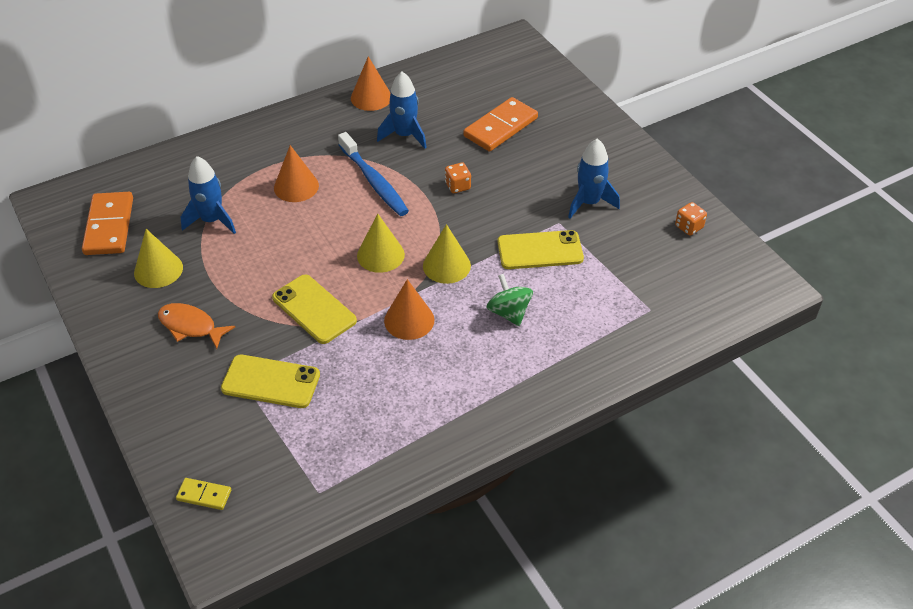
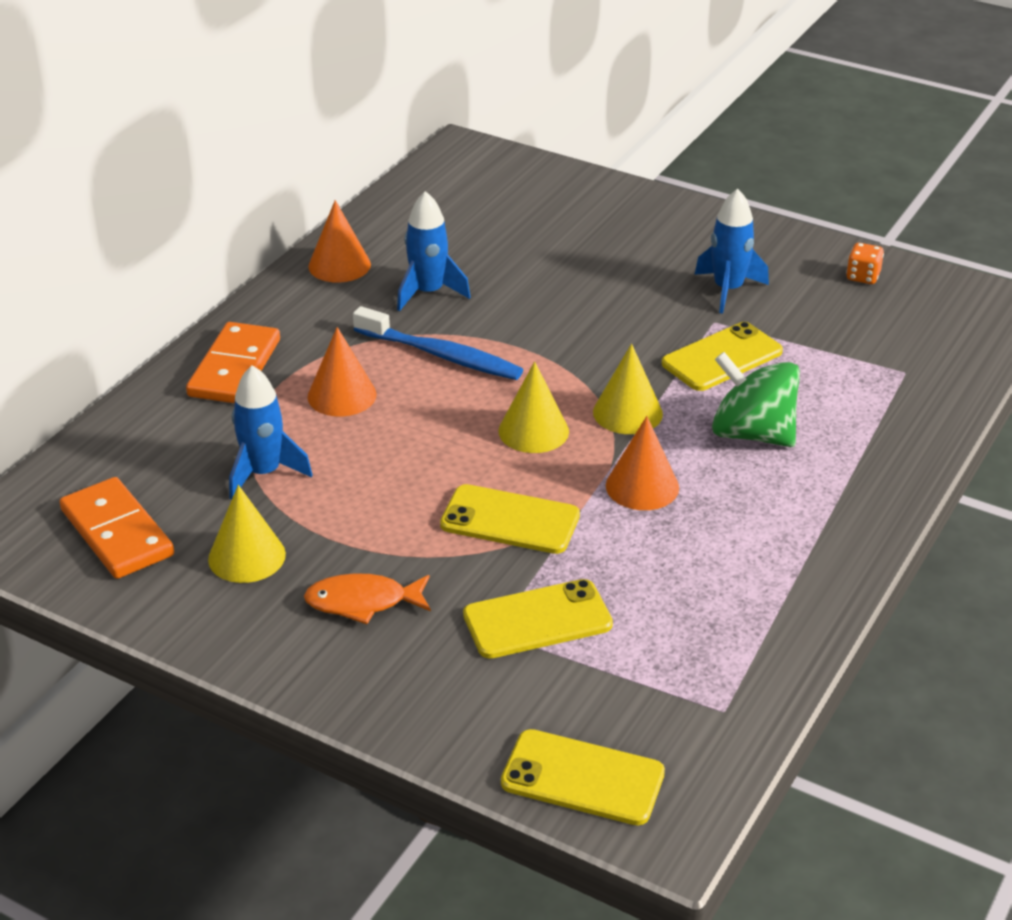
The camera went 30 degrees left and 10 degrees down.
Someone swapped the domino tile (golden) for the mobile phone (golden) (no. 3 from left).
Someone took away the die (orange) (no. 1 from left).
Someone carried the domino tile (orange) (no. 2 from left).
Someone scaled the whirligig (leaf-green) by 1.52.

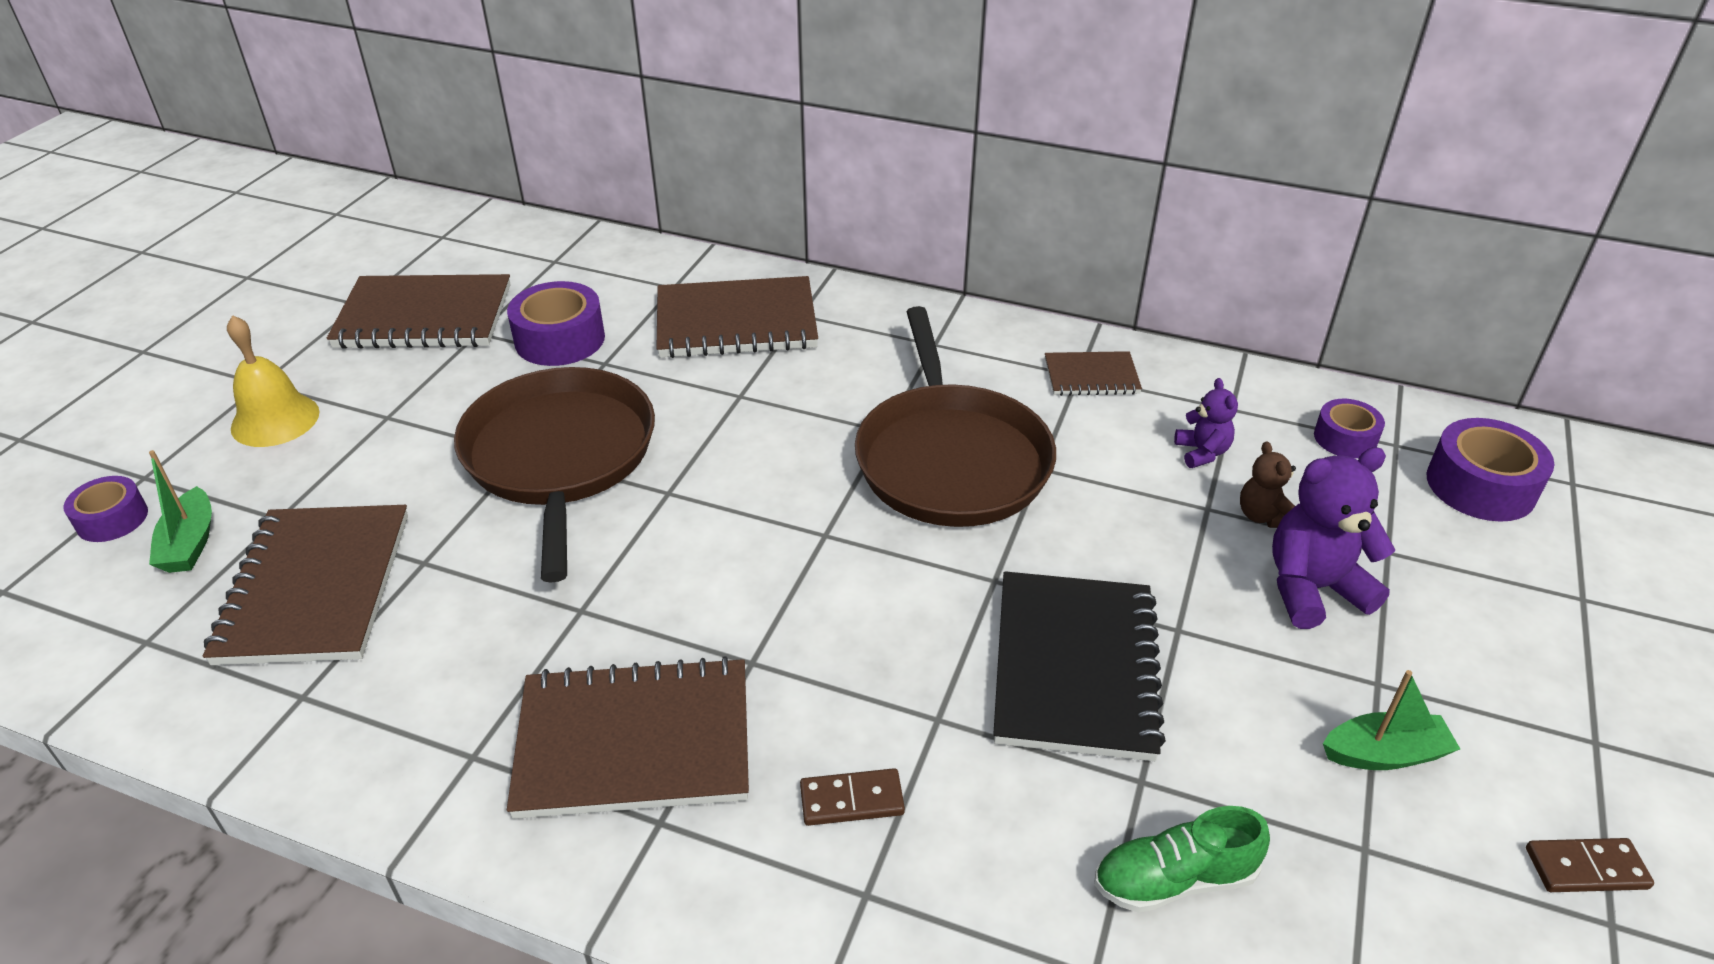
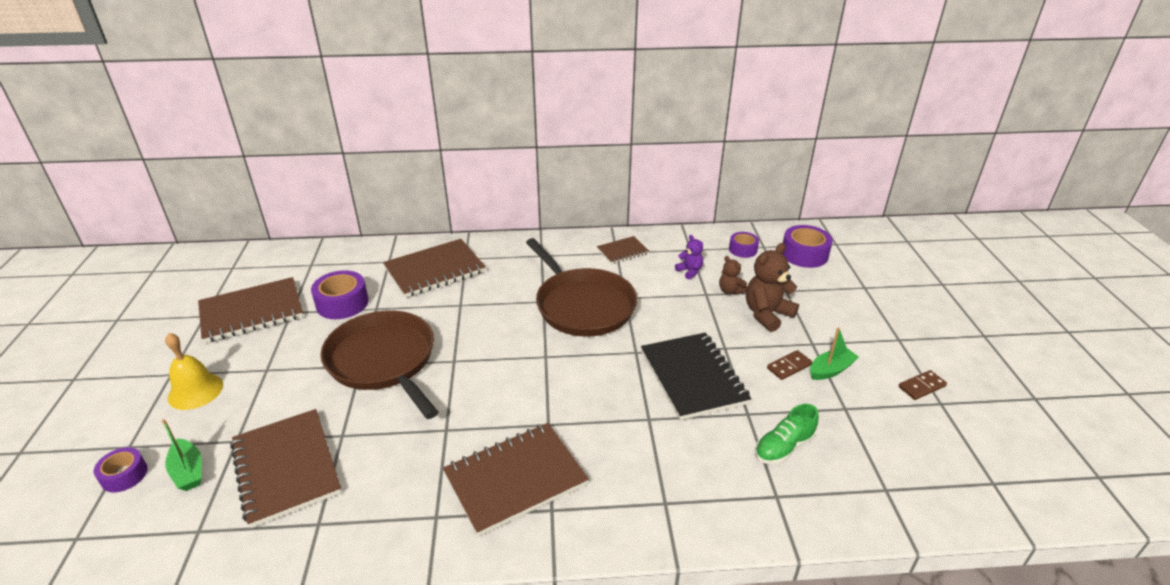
The camera went 25 degrees left and 5 degrees down.
Someone carried the domino tile (brown) (no. 1 from left).
Someone repainted the stuffed bear (royal purple) (no. 2 from left), which became the stuffed bear (brown) (no. 2 from left).

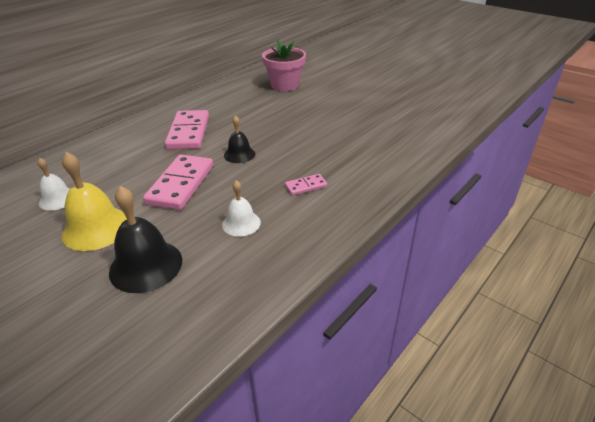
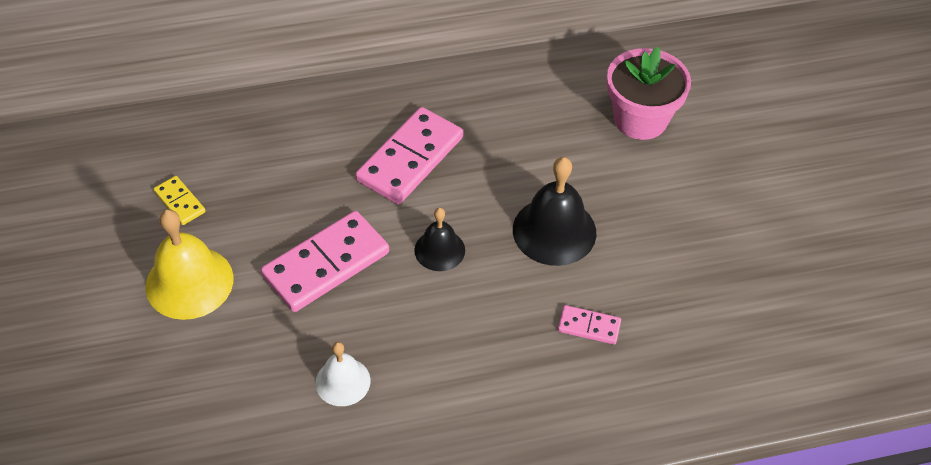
The camera went 35 degrees right and 15 degrees up.
Someone swapped the bell (white) (no. 1 from left) for the domino tile (golden).
Someone carried the bell (jet-black) (no. 1 from left in the first image).
Someone carried the domino tile (pink) (no. 3 from left).

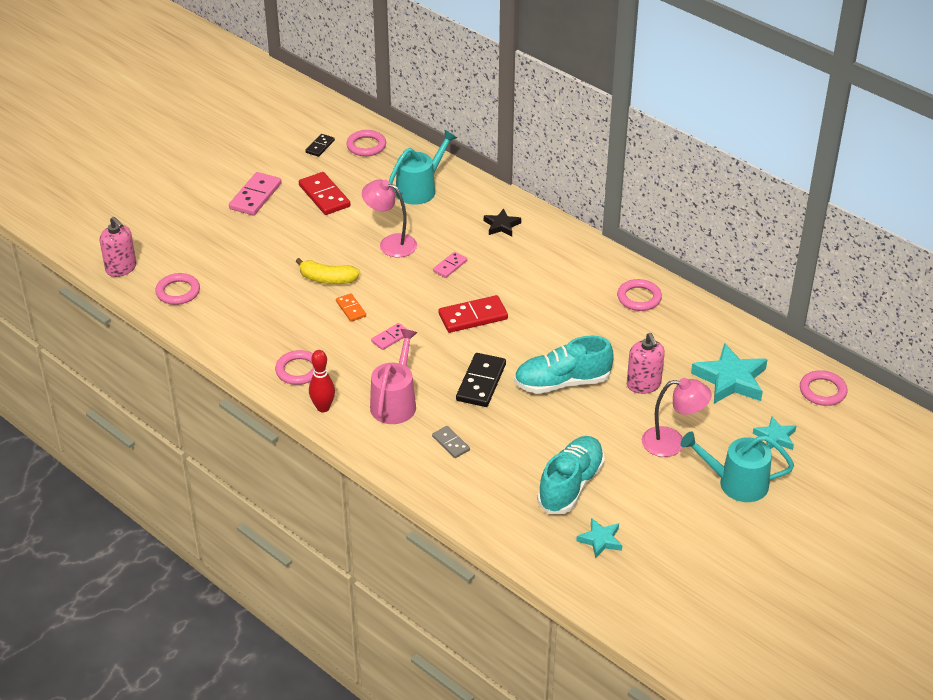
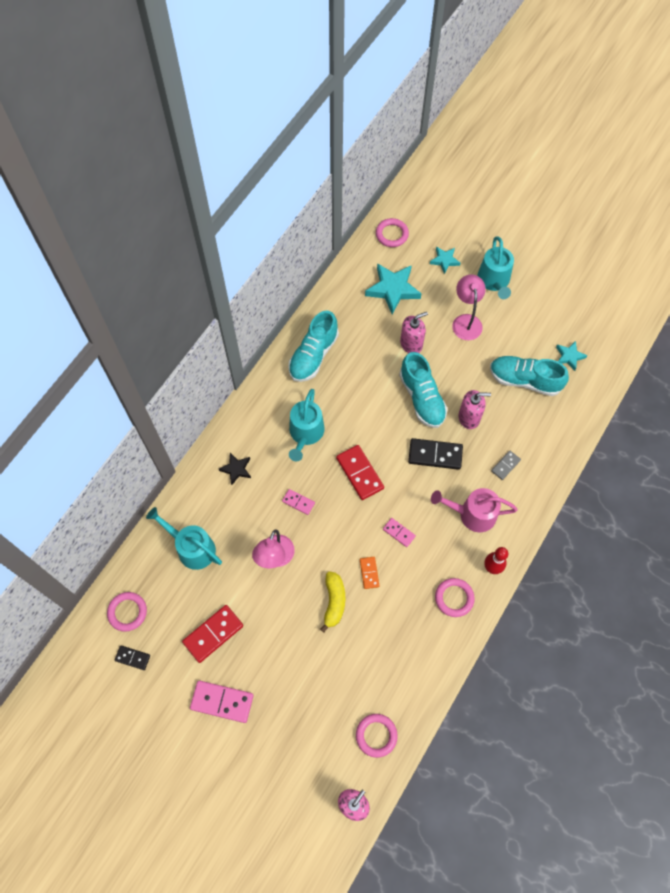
The camera went 100 degrees left and 25 degrees up.
Someone rotated the domino tile (orange) by 60 degrees counterclockwise.
Someone swapped the hoop (pink) (no. 4 from left) for the lace-up shoe (aqua) (no. 1 from left).
Someone put down the watering can (aqua) (no. 2 from left).
Someone put down the soap dispenser (pink) (no. 3 from left).

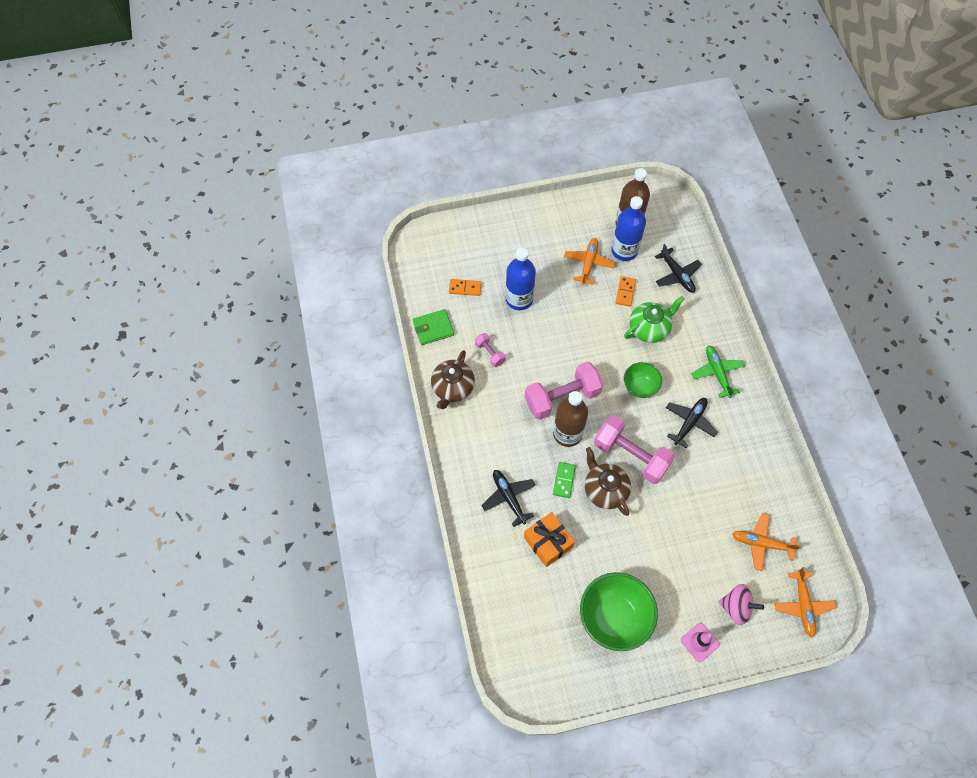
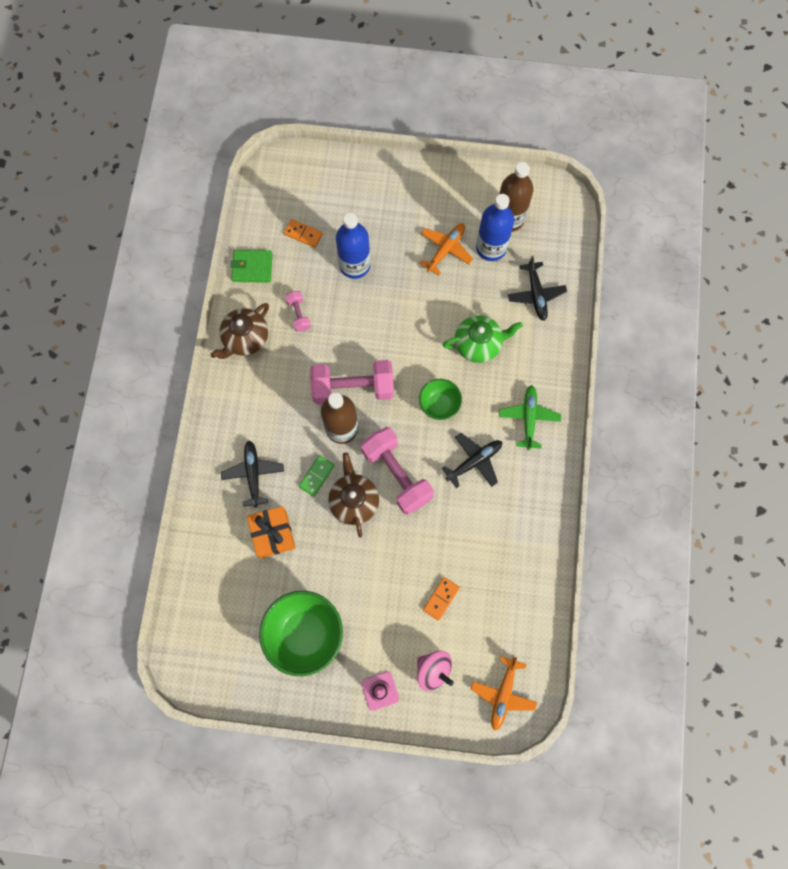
The camera went 20 degrees right and 10 degrees up.
Someone carried the domino tile (orange) (no. 2 from left).
Someone took away the plane (orange) (no. 2 from left).

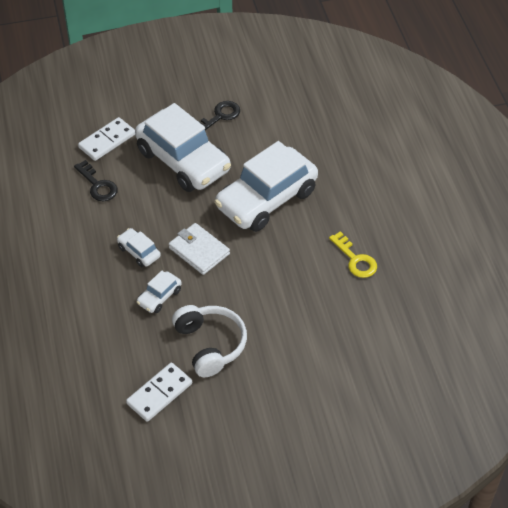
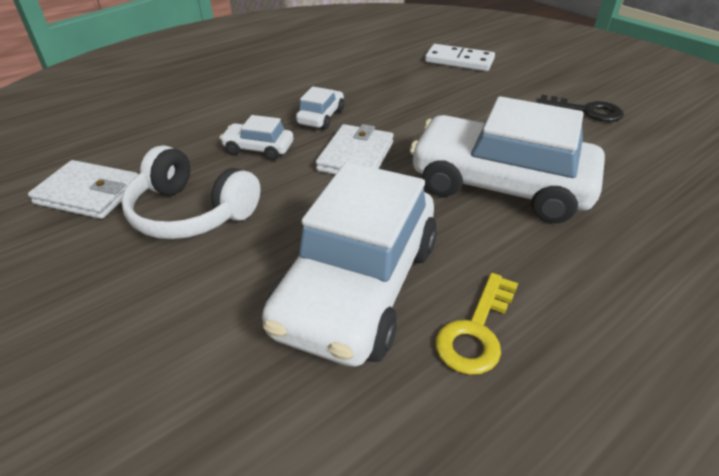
The camera went 65 degrees right and 10 degrees down.
Someone took away the door key (jet-black) (no. 1 from left).
Someone swapped the domino tile (white) (no. 2 from left) for the card wallet (white) (no. 1 from left).
Someone carried the automobile (white) (no. 3 from left).
Someone rotated the over-ear headphones (white) by 75 degrees clockwise.

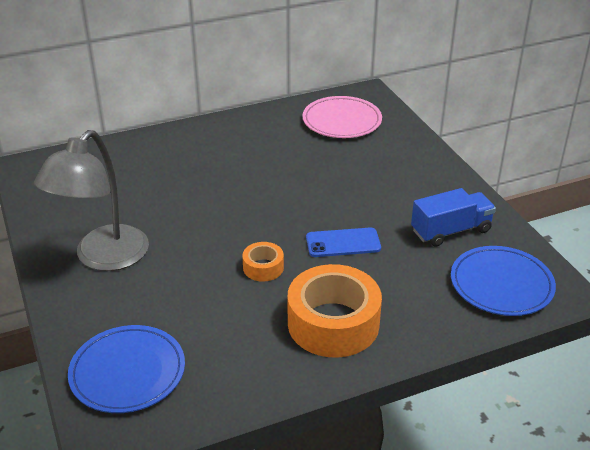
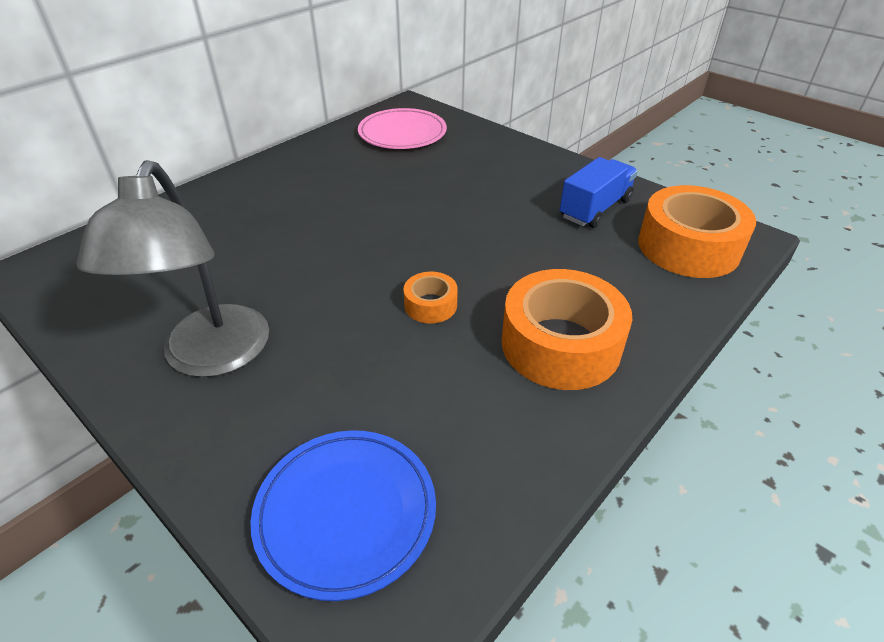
The camera went 25 degrees left and 5 degrees up.
Someone took away the mobile phone (blue).
Someone swapped the plate (blue) (no. 2 from left) for the sticky tape (orange) (no. 3 from left).

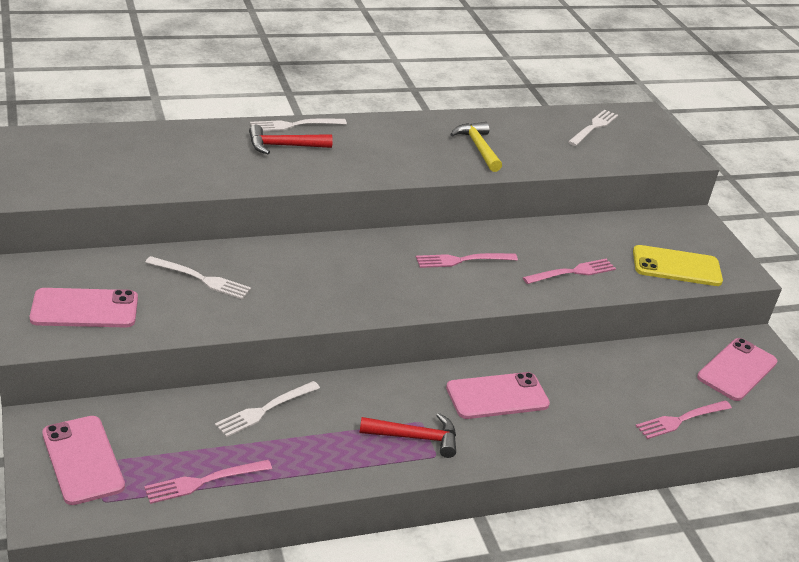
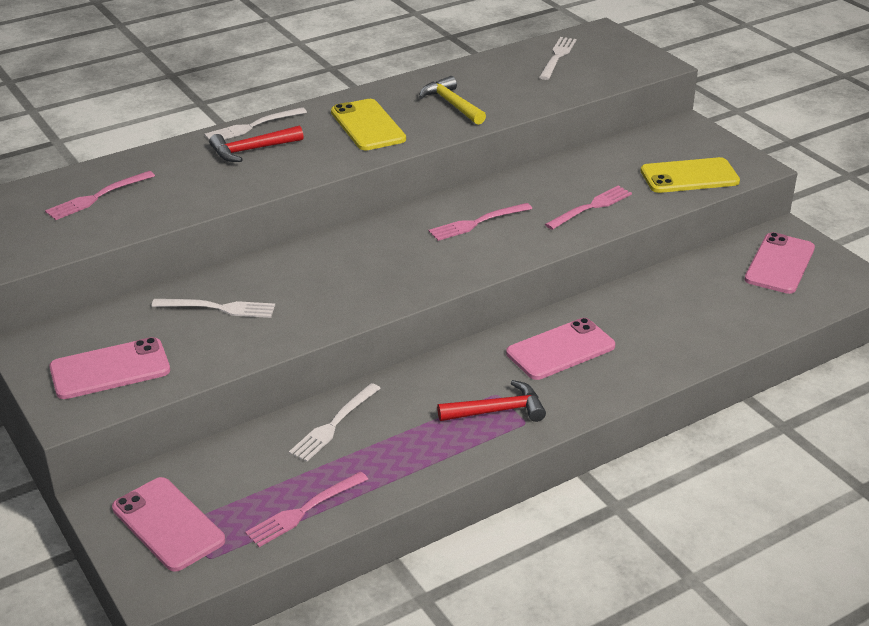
The camera went 10 degrees left and 0 degrees up.
Someone carried the table fork (pink) (no. 4 from left in the first image).
Someone put down the mobile phone (golden) (no. 1 from left).

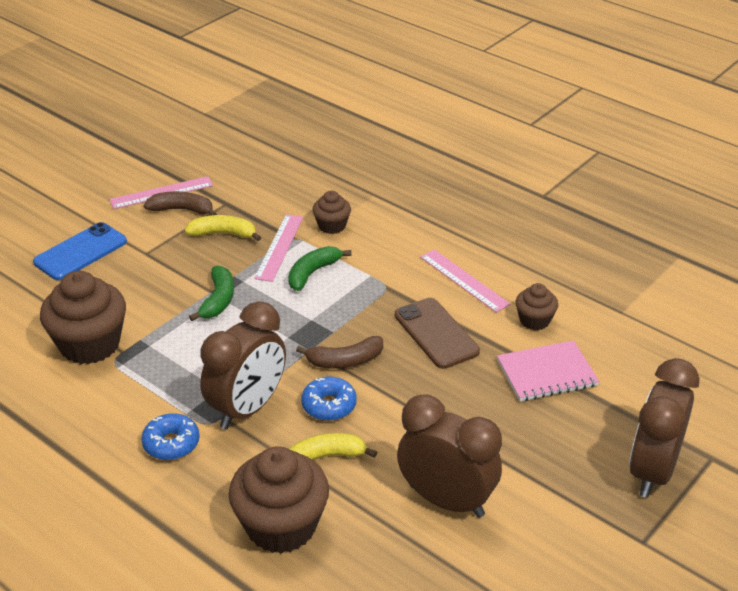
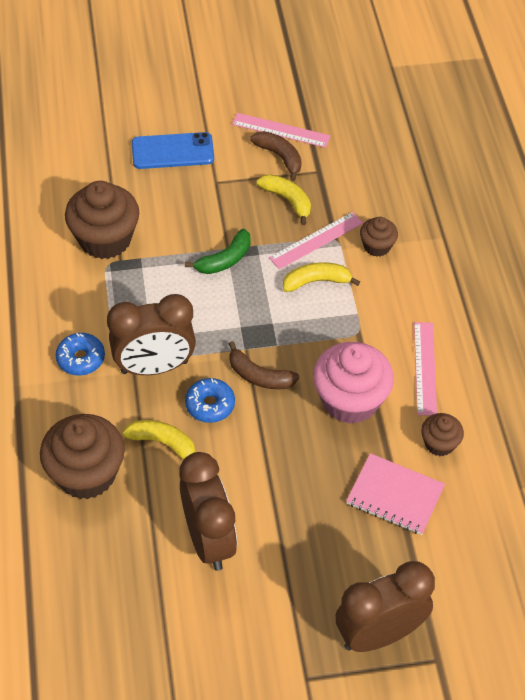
The camera went 40 degrees right and 15 degrees up.
Someone repainted the banana fruit (leaf-green) (no. 2 from left), which became the banana fruit (golden) (no. 3 from left).
Someone swapped the mobile phone (brown) for the fairy cake (pink).

